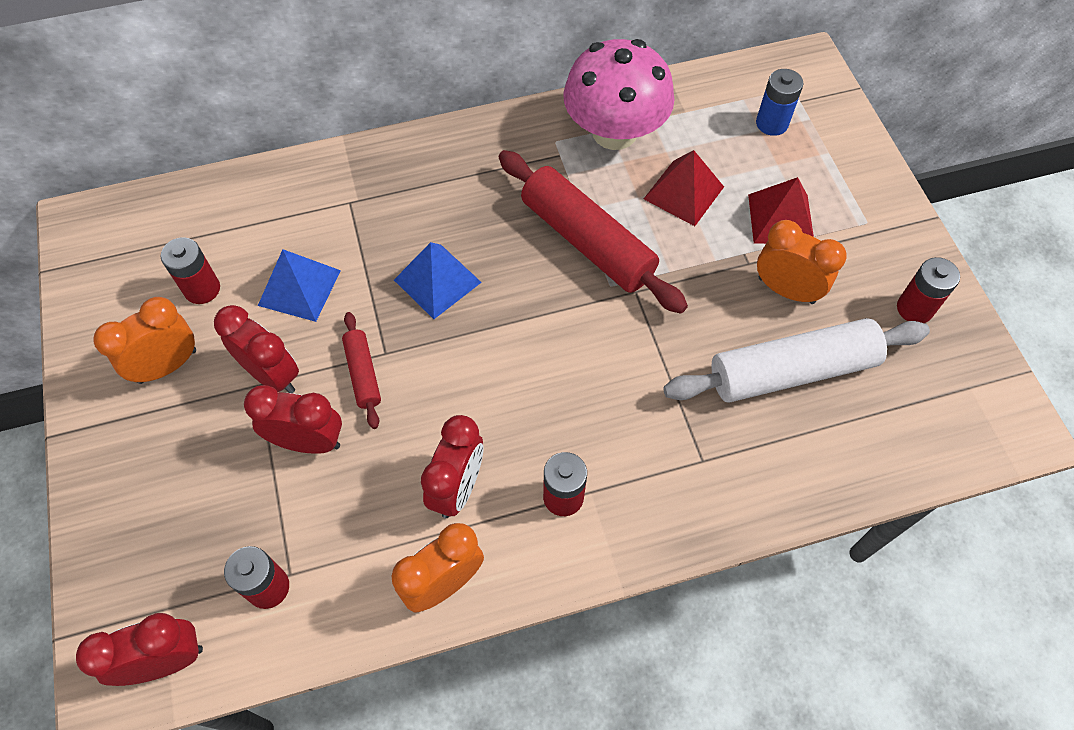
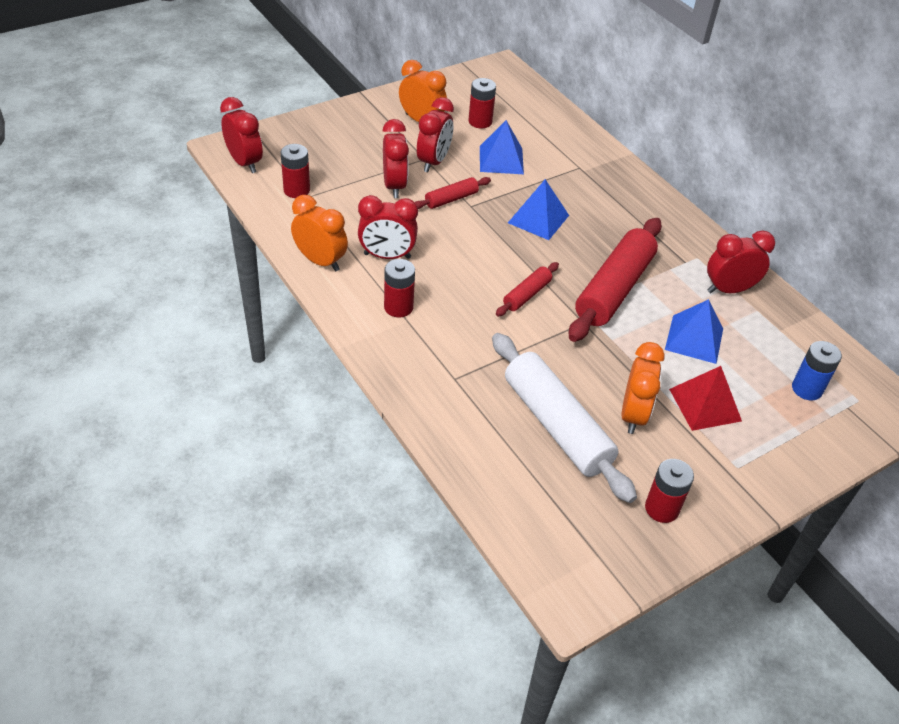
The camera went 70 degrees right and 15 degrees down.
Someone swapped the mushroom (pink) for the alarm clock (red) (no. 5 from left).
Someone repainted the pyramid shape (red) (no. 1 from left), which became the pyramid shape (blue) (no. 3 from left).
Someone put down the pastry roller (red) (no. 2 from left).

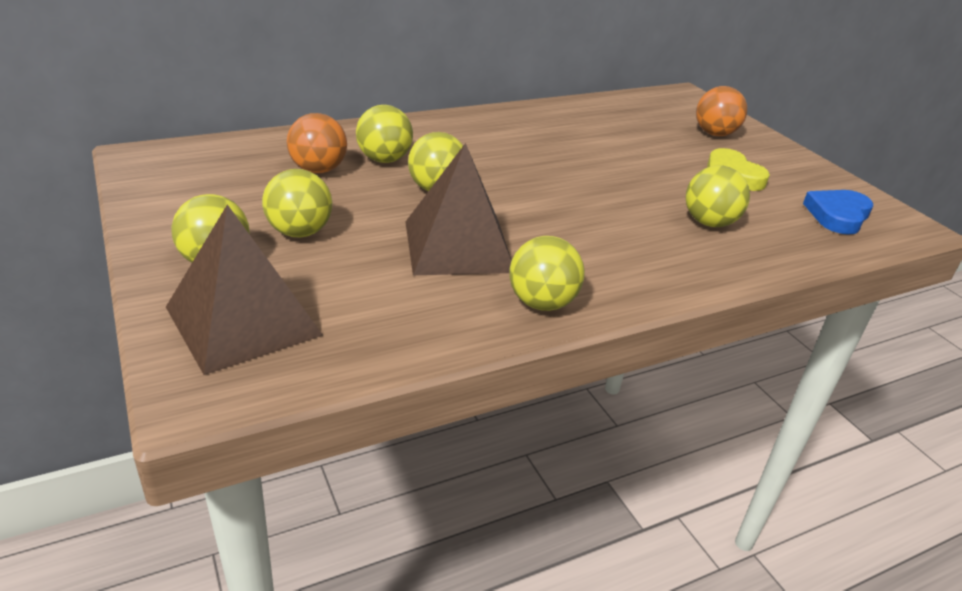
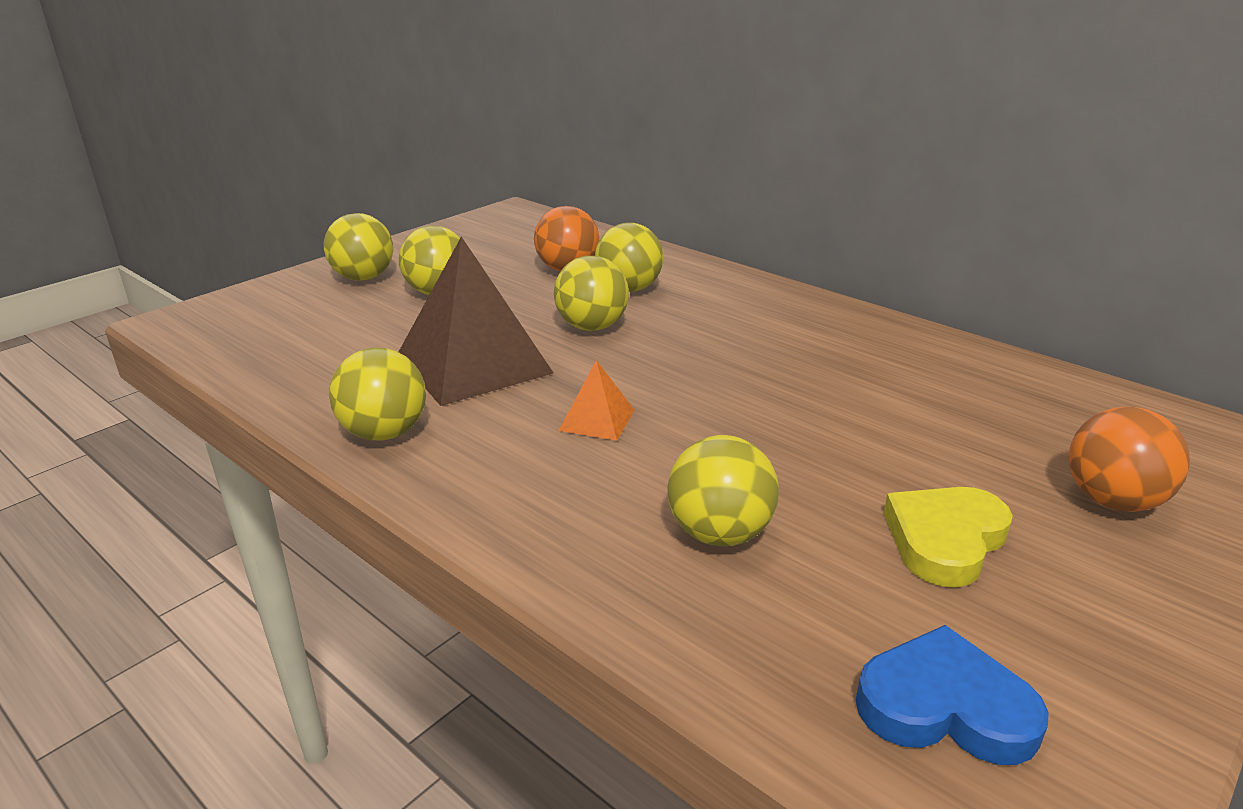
The camera went 70 degrees right and 5 degrees down.
Someone took away the pyramid shape (brown) (no. 1 from left).
Someone put down the pyramid shape (orange).

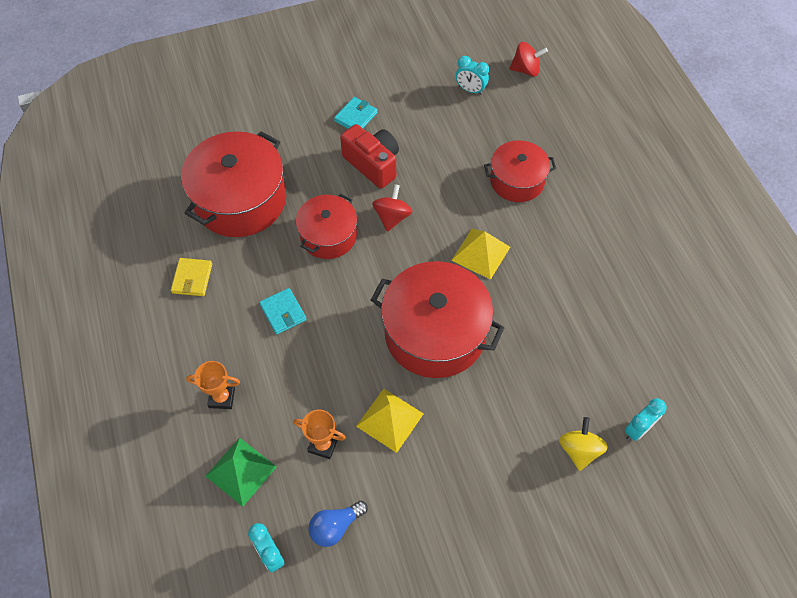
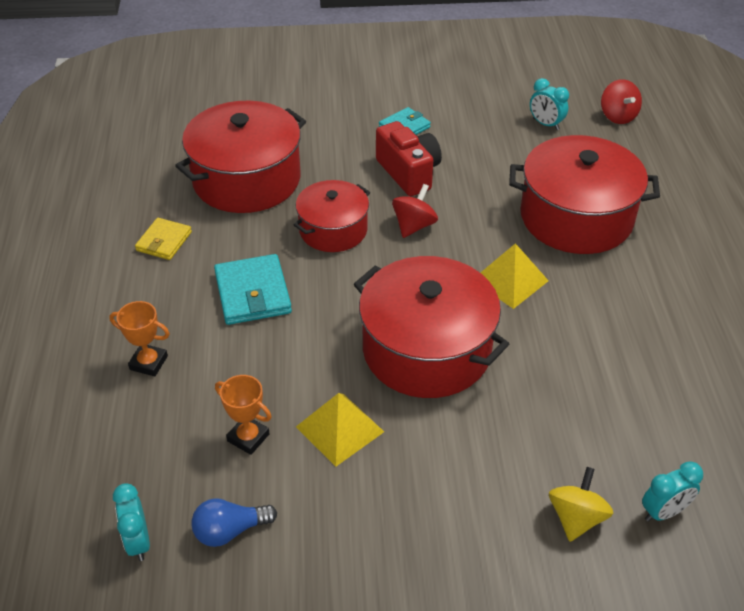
The camera went 15 degrees right and 15 degrees down.
Someone took away the pyramid shape (leaf-green).
Someone scaled the card wallet (aqua) (no. 1 from left) by 1.58.
Someone scaled the stockpot (red) (no. 4 from left) by 1.67.
Someone rotated the whirligig (red) (no. 2 from left) by 60 degrees clockwise.

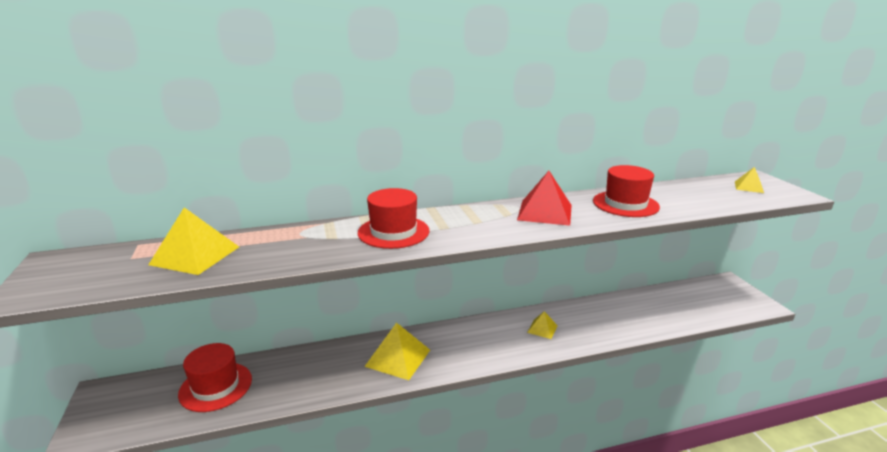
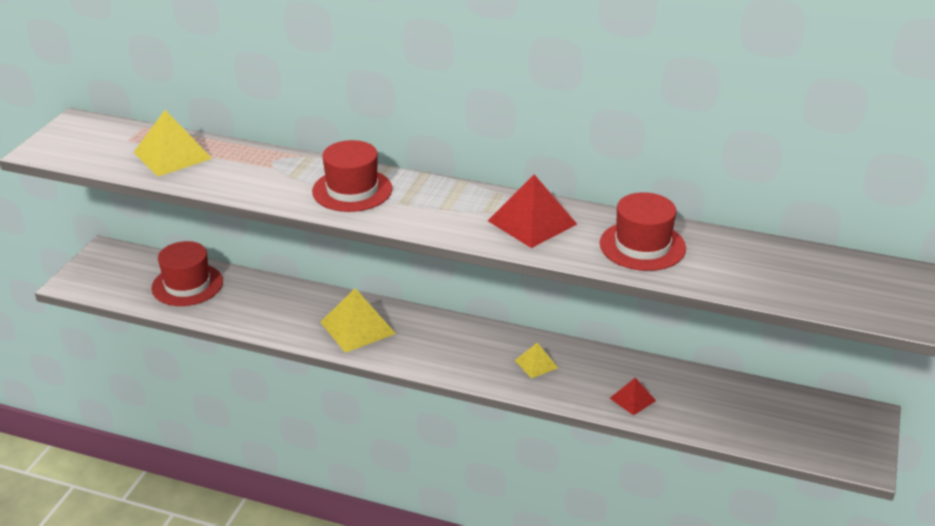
The camera went 35 degrees right and 10 degrees up.
Someone took away the pyramid shape (golden) (no. 4 from left).
Someone put down the pyramid shape (red) (no. 2 from left).

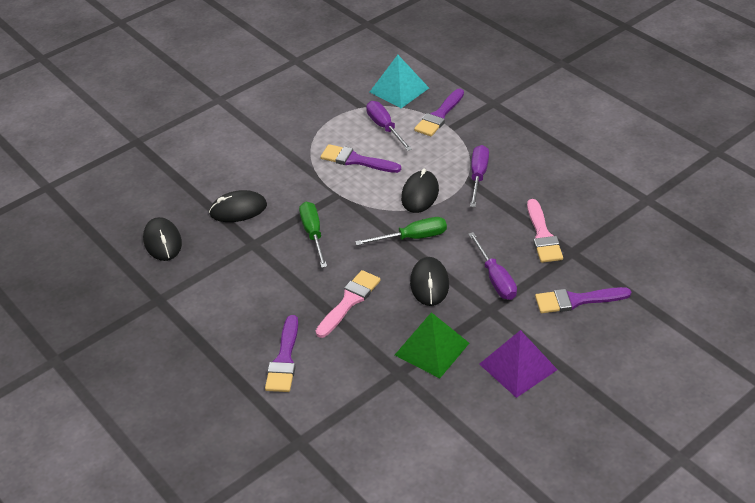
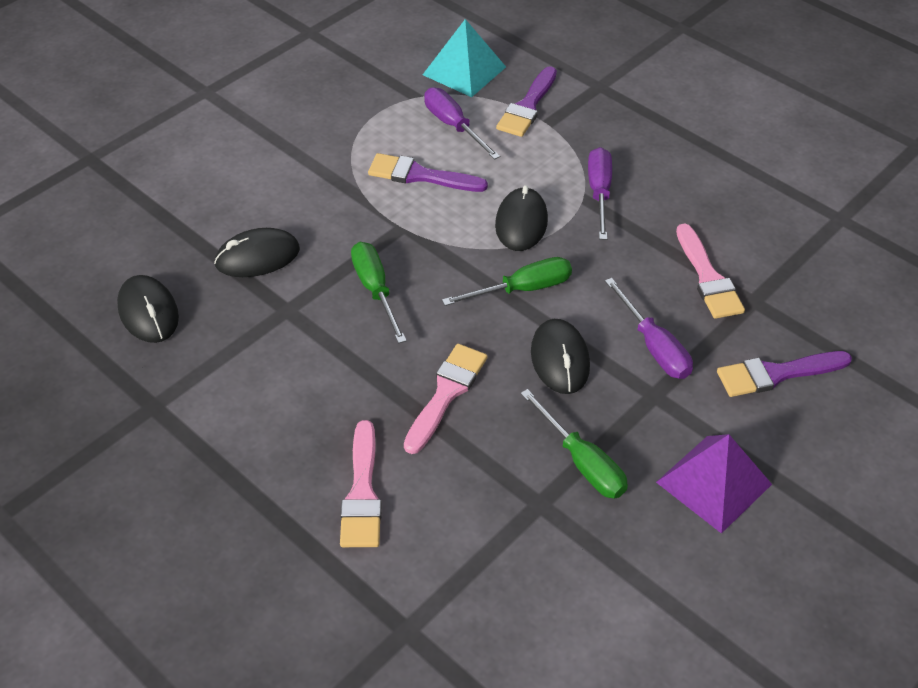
The camera went 10 degrees left and 5 degrees up.
Someone repainted the paint brush (royal purple) (no. 1 from left), which became the paint brush (pink) (no. 1 from left).
Someone swapped the pyramid shape (leaf-green) for the hand screwdriver (leaf-green) (no. 3 from left).

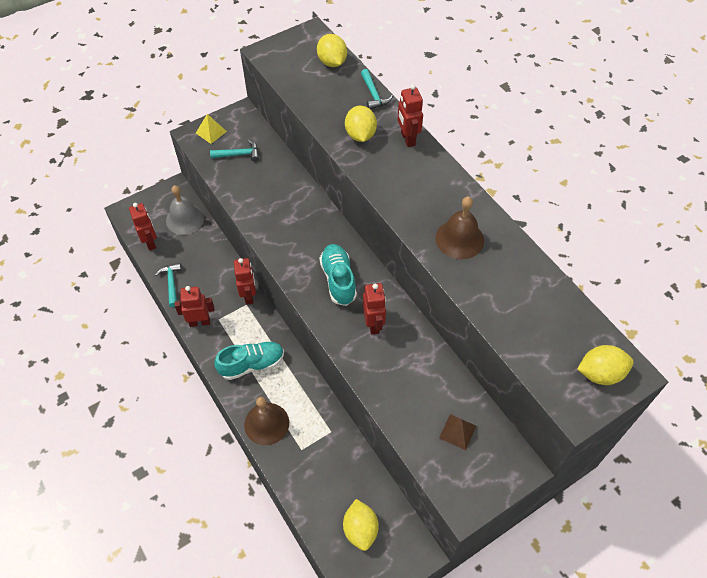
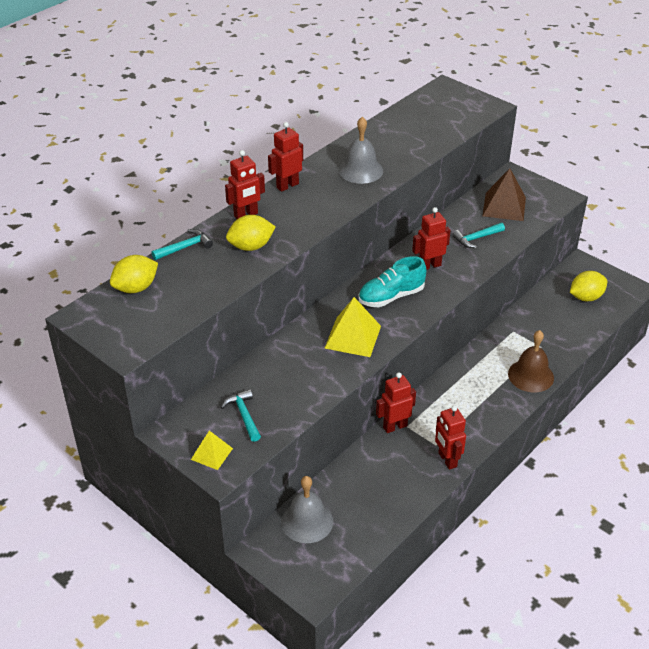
The camera went 105 degrees left and 15 degrees down.
Someone carried the toy robot (red) (no. 1 from left in the first image).
Someone carried the claw hammer (aqua) (no. 1 from left in the first image).
Someone took away the lace-up shoe (aqua) (no. 1 from left).
Someone repainted the bell (brown) (no. 2 from left), which became the bell (ash-grey) (no. 2 from left).
Someone scaled the pyramid shape (brown) by 1.69.
Someone took away the toy lemon (golden) (no. 4 from left).
Someone put down the pyramid shape (golden) (no. 2 from left).

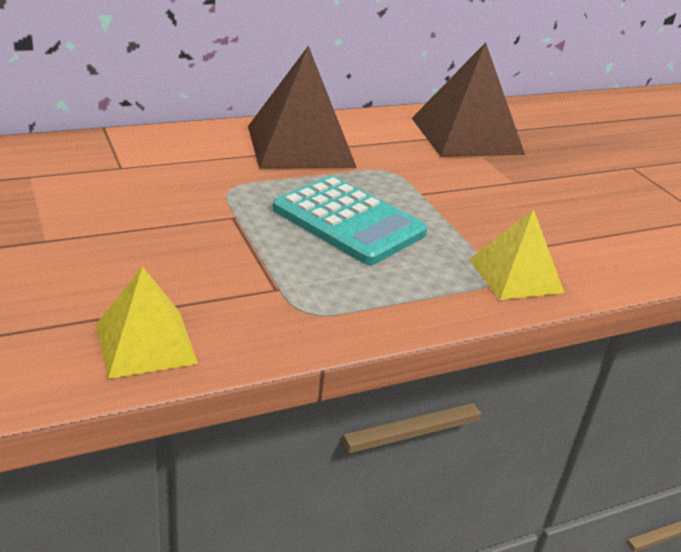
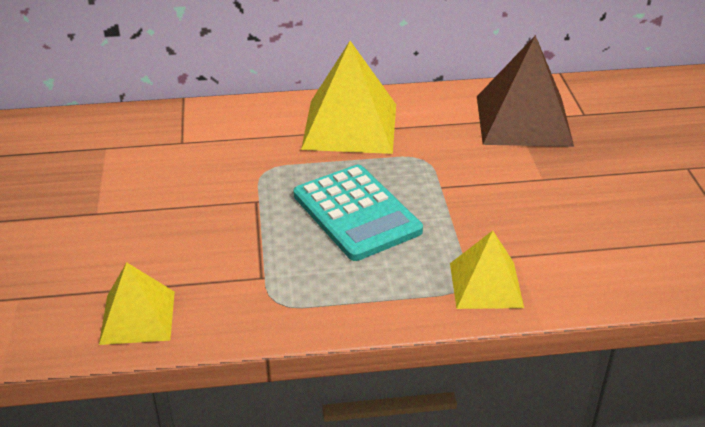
The camera went 20 degrees right and 5 degrees up.
Someone repainted the pyramid shape (brown) (no. 1 from left), which became the pyramid shape (golden) (no. 2 from left).

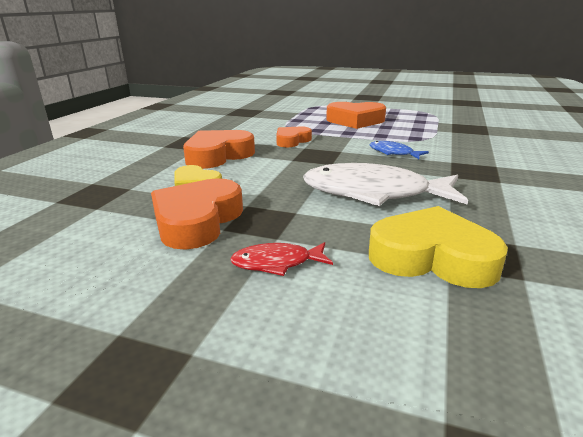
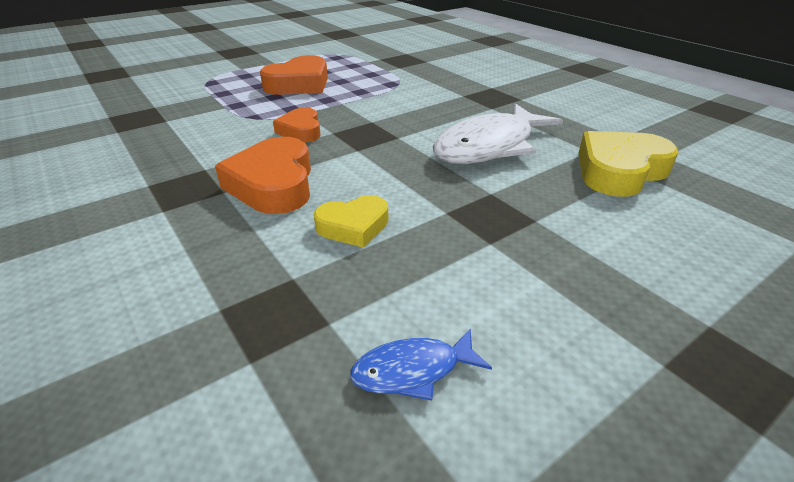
The camera went 55 degrees left and 10 degrees up.
Someone took away the heart (orange) (no. 1 from left).
Someone took away the fish (red).
Someone carried the fish (blue).

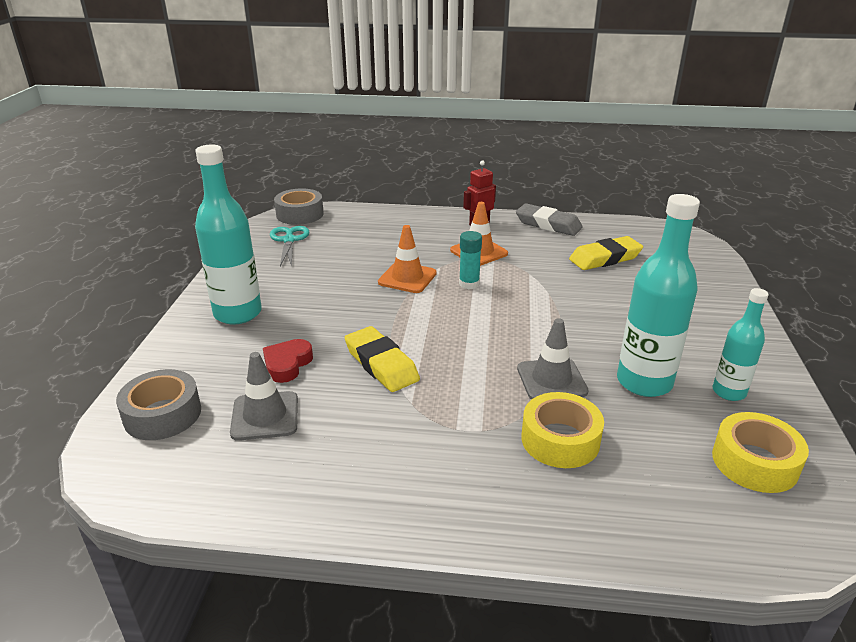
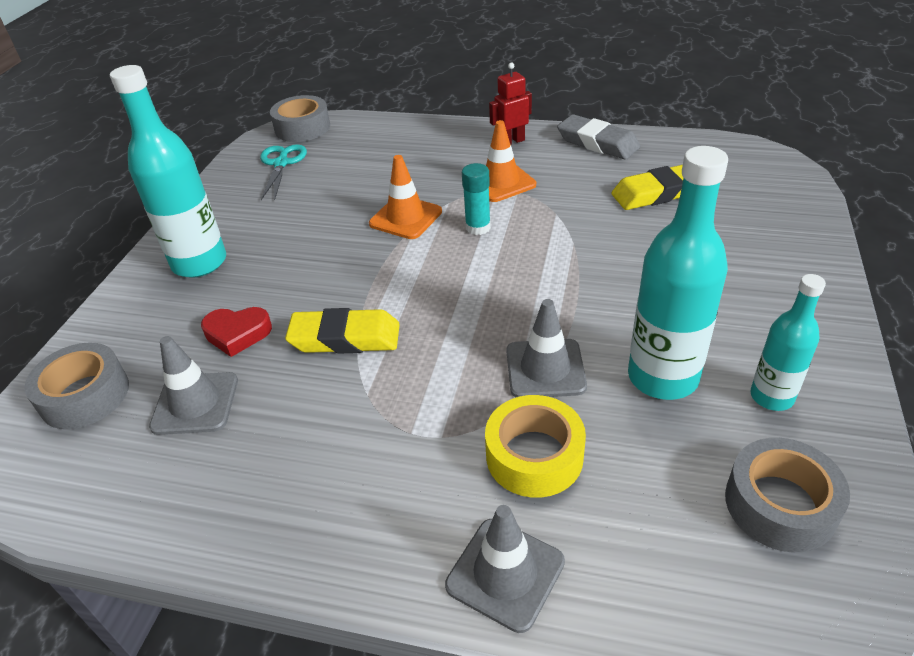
The camera went 10 degrees right and 10 degrees up.
Someone rotated the heart (red) by 120 degrees counterclockwise.
Someone rotated the eraser (golden) (no. 1 from left) by 60 degrees counterclockwise.
Someone repainted the sticky tape (golden) (no. 2 from left), which became the sticky tape (ash-grey) (no. 3 from left).
Someone put down the road cone (ash-grey) (no. 2 from left).

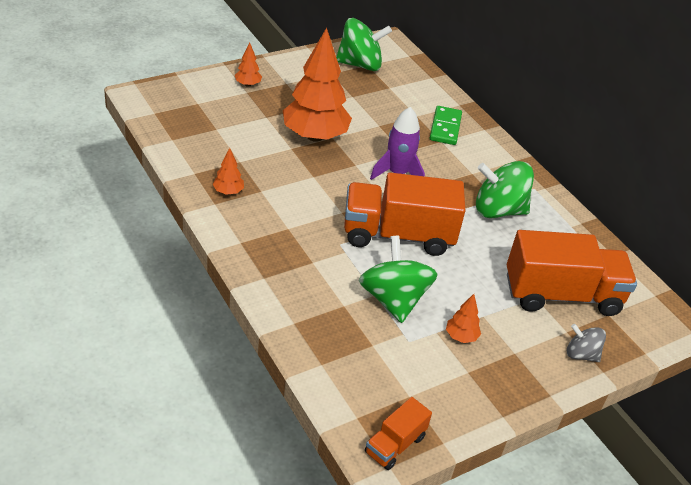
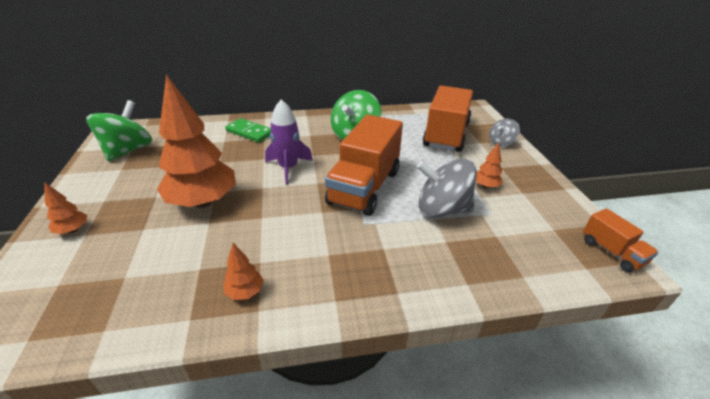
The camera went 65 degrees left and 5 degrees down.
Someone repainted the whirligig (leaf-green) (no. 2 from left), which became the whirligig (ash-grey) (no. 1 from left).

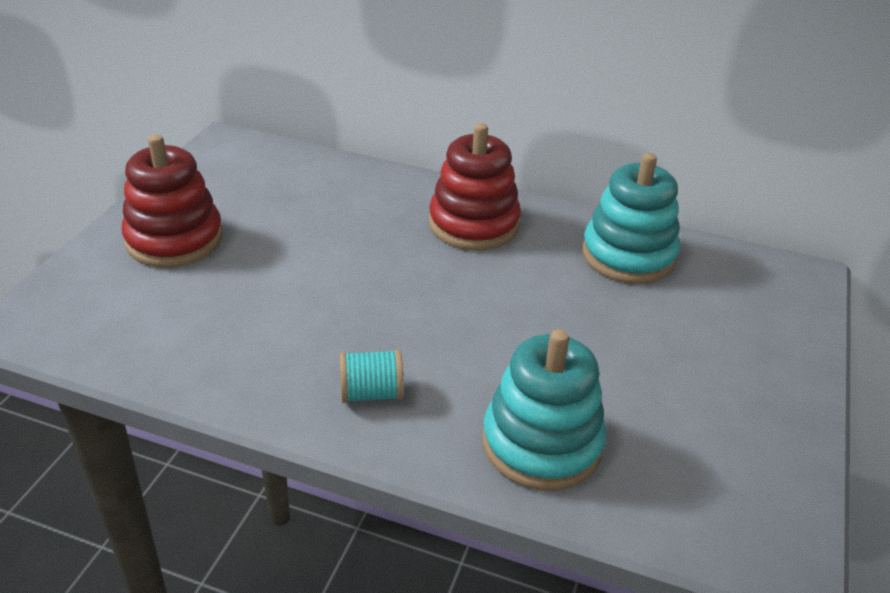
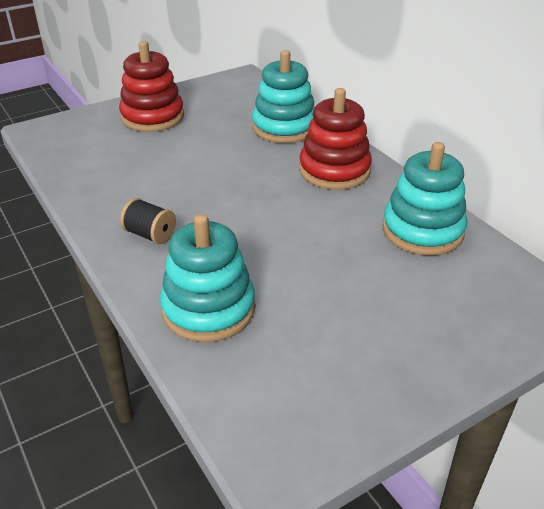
The camera went 40 degrees right and 0 degrees up.
Someone repainted the bobbin (aqua), which became the bobbin (jet-black).
Someone put down the stacking toy (aqua) (no. 2 from left).

